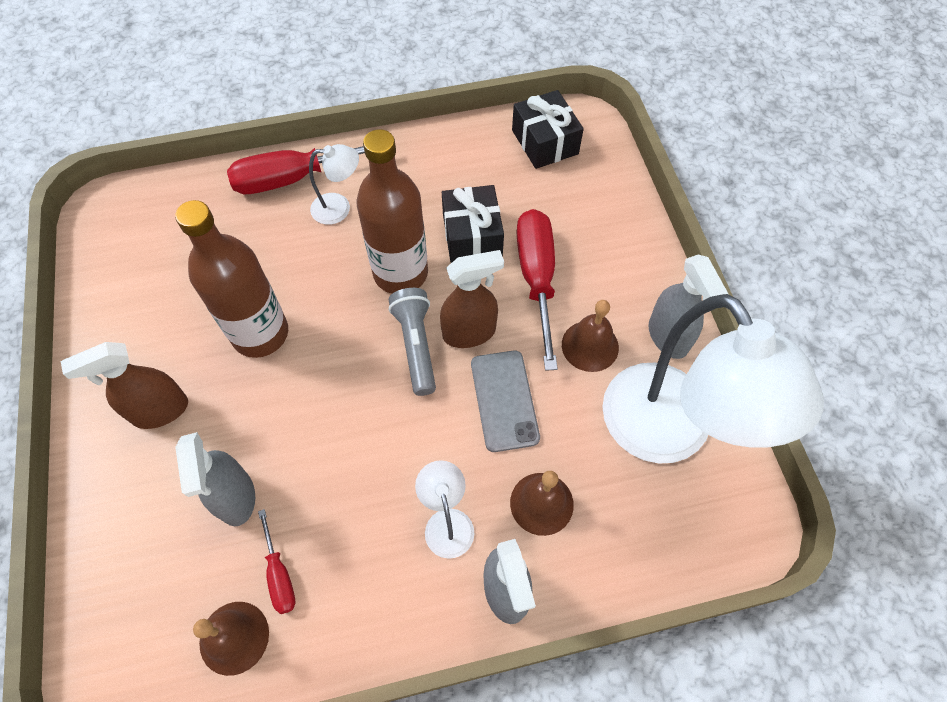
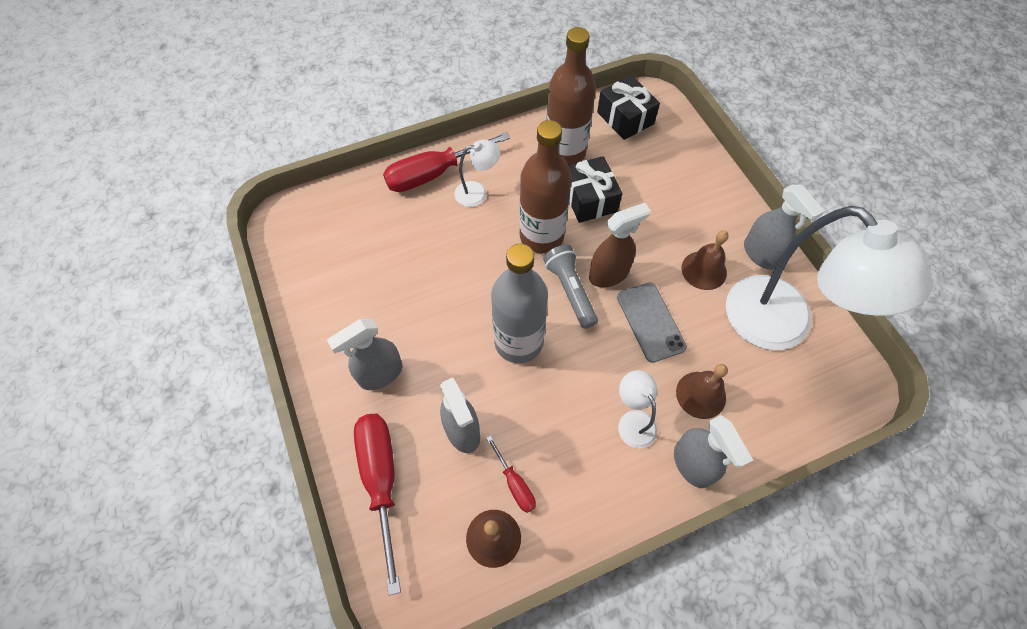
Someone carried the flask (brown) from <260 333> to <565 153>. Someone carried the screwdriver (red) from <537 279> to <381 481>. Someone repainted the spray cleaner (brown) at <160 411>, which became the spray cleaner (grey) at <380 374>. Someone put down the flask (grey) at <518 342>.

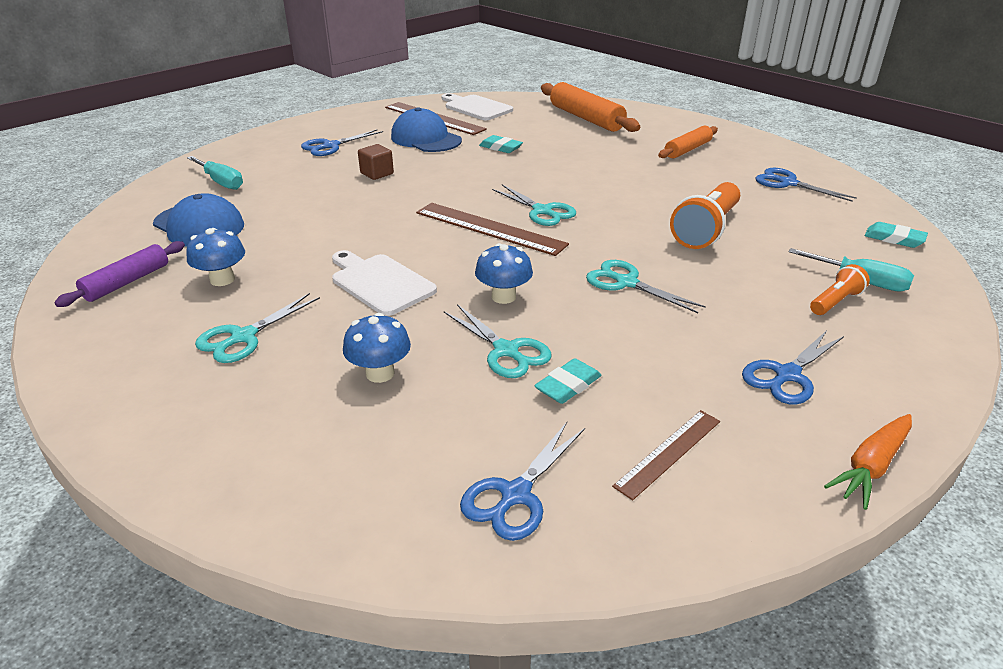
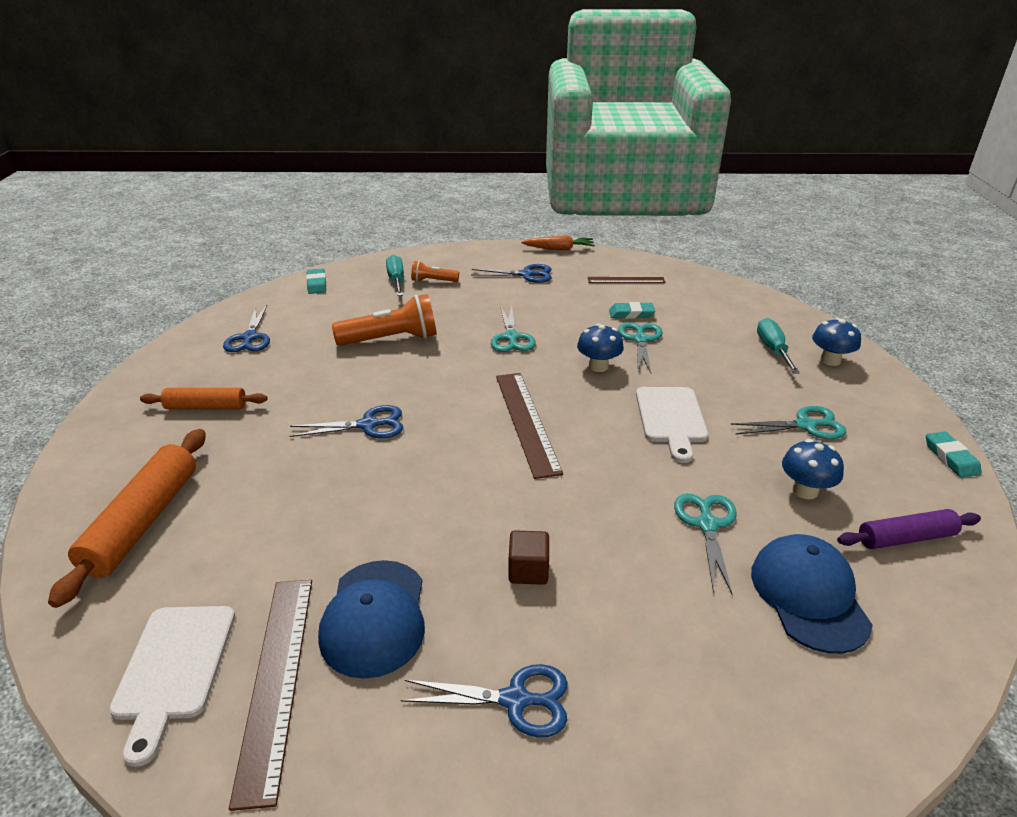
Someone carried the eraser (aqua) from <501 147> to <951 458>. Someone carried the screwdriver (aqua) from <221 182> to <773 349>. Someone carried the scissors (aqua) from <542 211> to <707 524>. Someone carried the fungus (blue) from <380 373> to <830 360>. Someone carried the scissors (blue) from <515 495> to <368 425>.

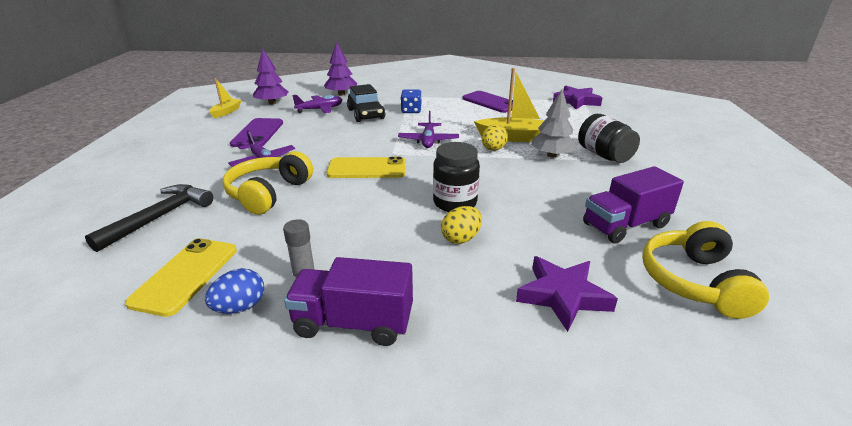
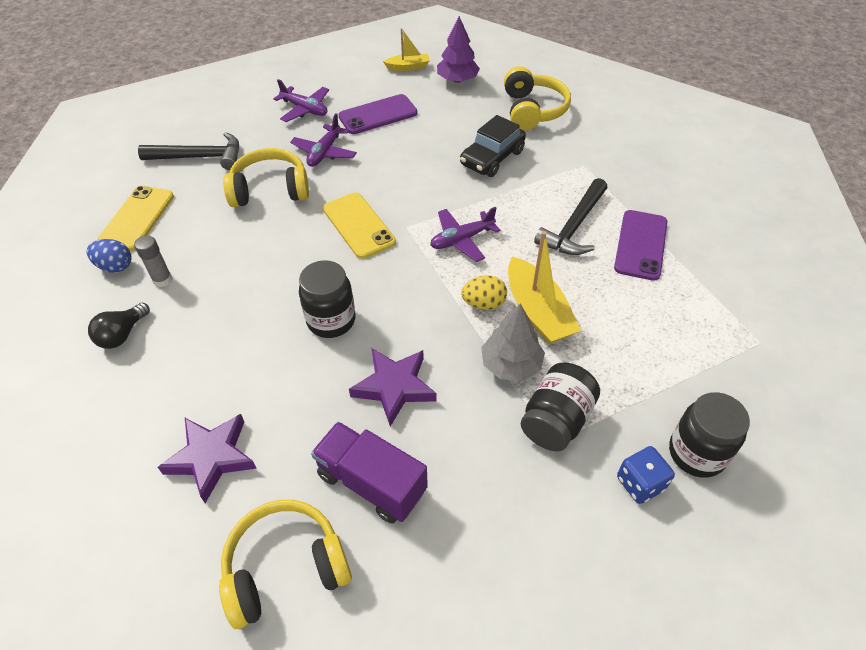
Someone swapped the toy tree (purple) at <341 94> for the headphones (golden) at <532 110>. Someone carried the star shape (purple) from <576 101> to <394 387>. Someone carried the die (blue) from <411 111> to <640 483>. Someone carried the plane (purple) from <320 109> to <305 109>. Someone took away the toy egg (golden) at <461 238>. Someone rotated the mobile phone (golden) at <185 275> by 60 degrees counterclockwise. Someone swapped the lorry (purple) at <353 323> for the lightbulb (ebony) at <122 335>. Someone put down the claw hammer (ebony) at <574 227>. Someone put down the preserve jar (ebony) at <696 453>.

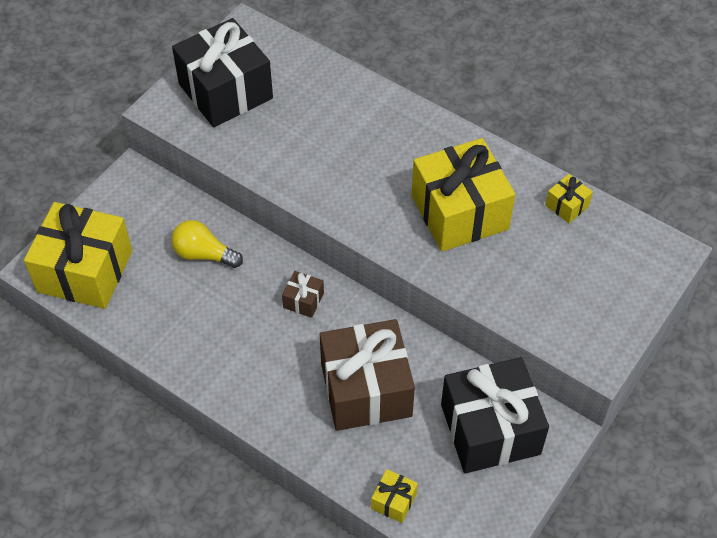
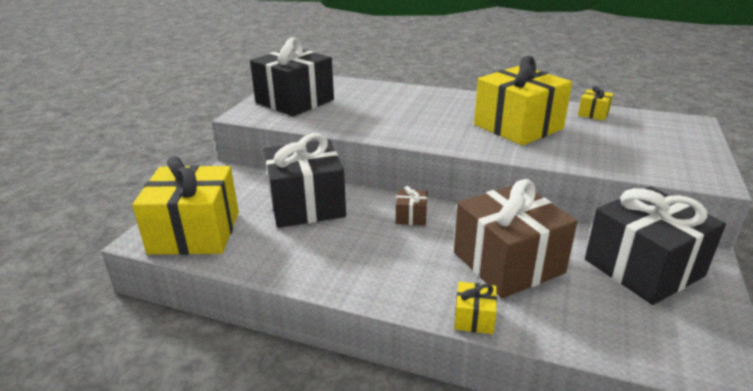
Someone swapped the lightbulb (golden) at <203 254> for the present (ebony) at <306 204>. Someone carried the present (golden) from <394 501> to <474 318>.

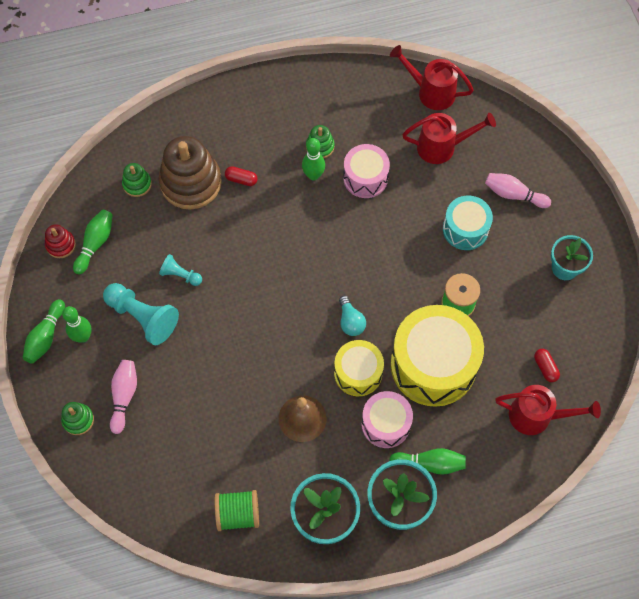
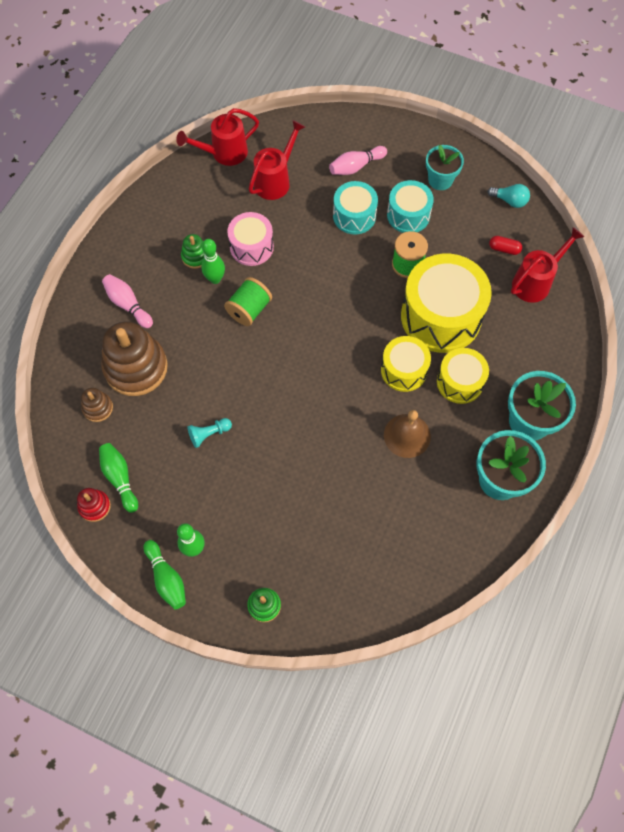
Someone repainted the stacking rings (emerald) at <137 184>, which became the stacking rings (brown) at <97 408>. Someone took away the pill shape (red) at <241 179>. Someone took away the chess pawn (aqua) at <142 317>. Someone carried the lightbulb (aqua) from <350 321> to <509 201>. Someone carried the skittle (rose-pink) from <124 396> to <128 305>. Someone repainted the toy drum (rose-pink) at <386 424>, which became the toy drum (golden) at <460 382>. Someone took away the skittle (emerald) at <430 463>. Someone carried the bobbin (emerald) from <238 514> to <249 309>. Someone put down the toy drum (aqua) at <408 215>.

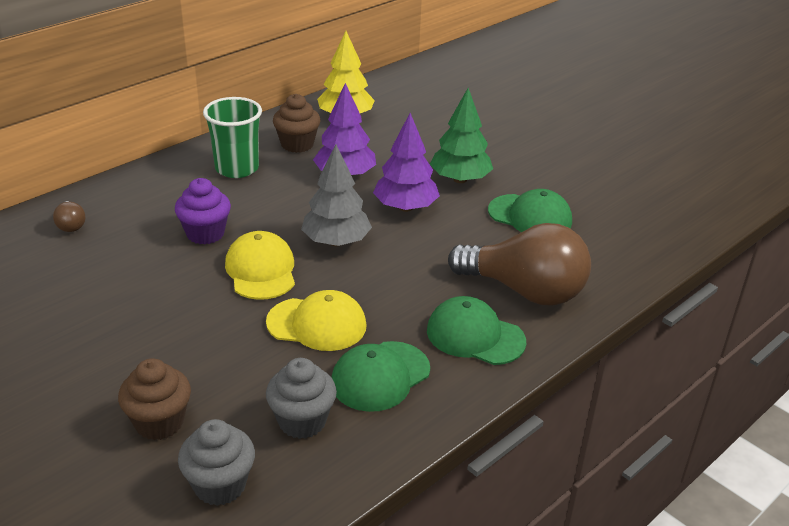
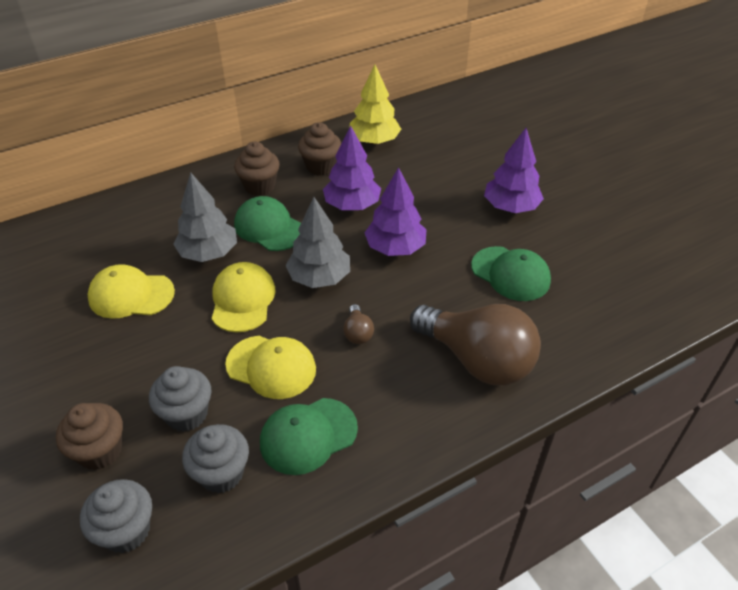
Someone took away the toy tree (emerald) at <460 179>. Someone swapped the tumbler (emerald) at <237 168> for the cupcake (brown) at <259 186>. Someone swapped the cupcake (purple) at <205 233> for the toy tree (grey) at <209 253>. Someone carried the lightbulb (brown) from <71 225> to <357 333>. Someone carried the peaked cap (emerald) from <475 336> to <269 227>. Someone put down the toy tree (purple) at <510 207>. Someone put down the peaked cap (golden) at <131 295>. Someone put down the cupcake (grey) at <187 414>.

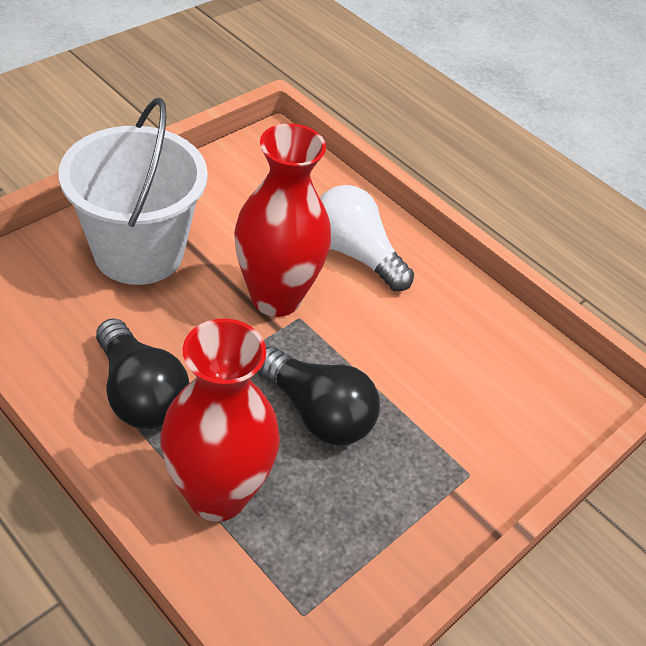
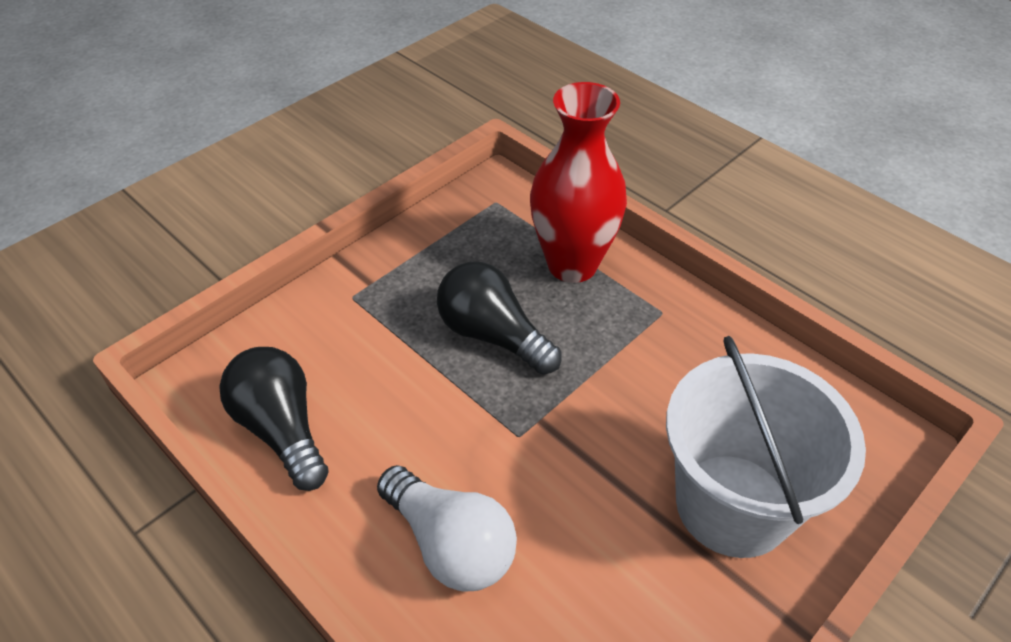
Someone took away the tall vase (red) at <276 298>. Someone carried the lightbulb (ebony) from <140 393> to <282 429>.

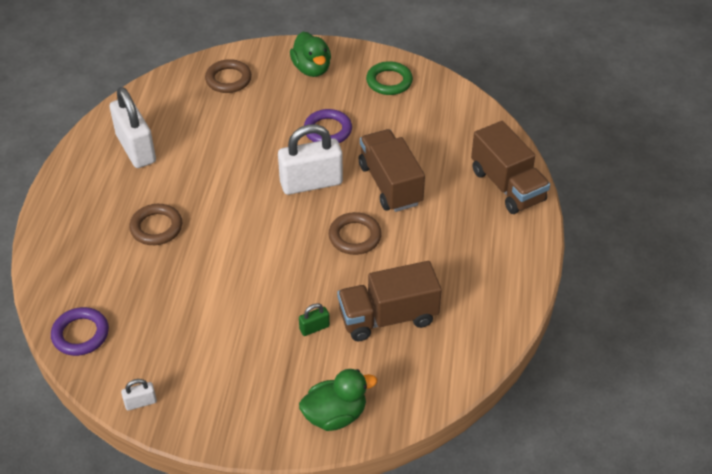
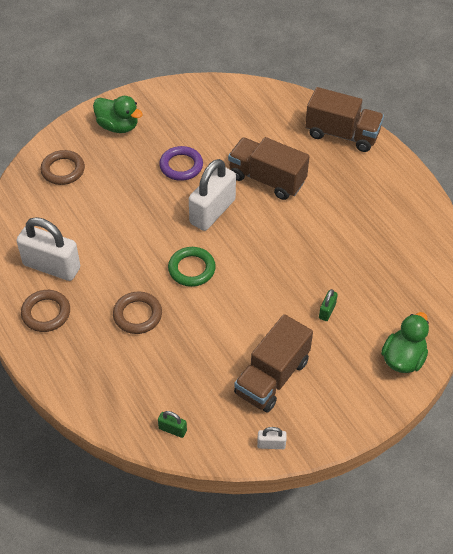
Someone carried the torus (emerald) from <389 81> to <191 269>. Someone carried the torus (brown) from <355 236> to <46 313>. Someone carried the lorry (brown) from <388 317> to <272 377>. Someone swapped the torus (purple) at <80 334> for the small lock (emerald) at <172 429>. Someone rotated the small lock (pure white) at <140 402> by 60 degrees clockwise.

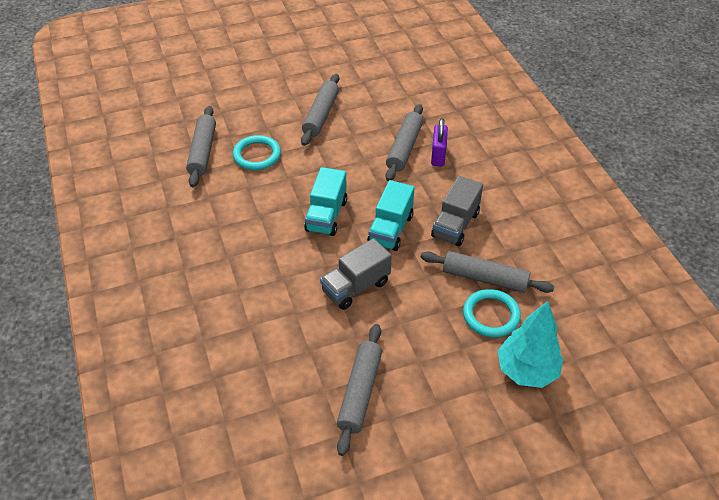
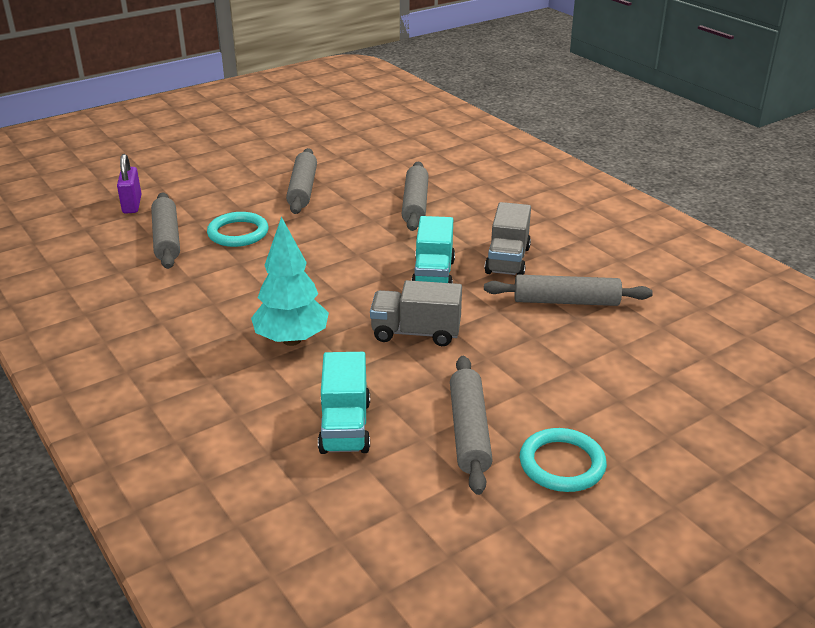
Someone carried the small lock (purple) from <438 155> to <132 205>. Someone carried the lorry (aqua) from <326 215> to <345 427>. Someone rotated the lorry (grey) at <356 287> by 60 degrees clockwise. Someone carried the torus (aqua) from <491 315> to <562 464>. Someone carried the toy tree (aqua) from <526 371> to <291 340>.

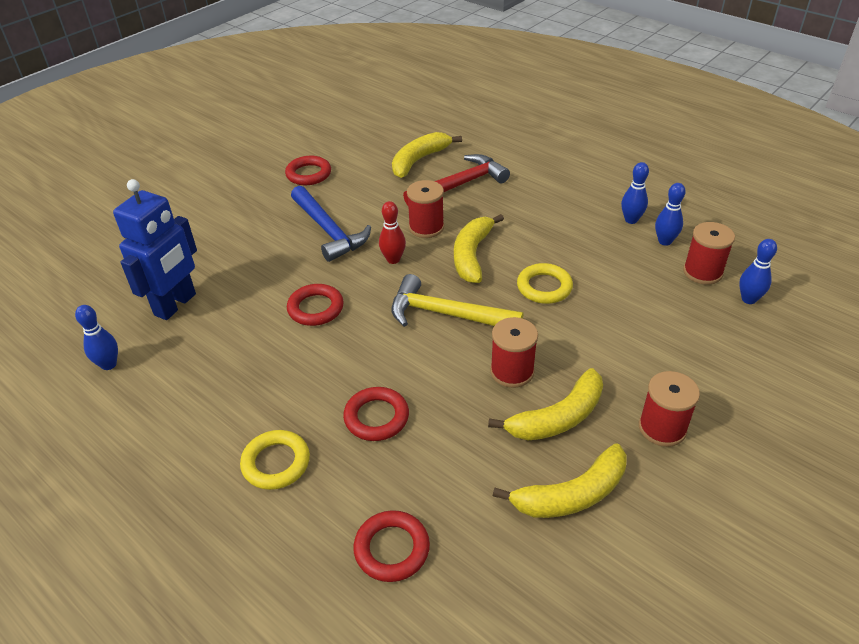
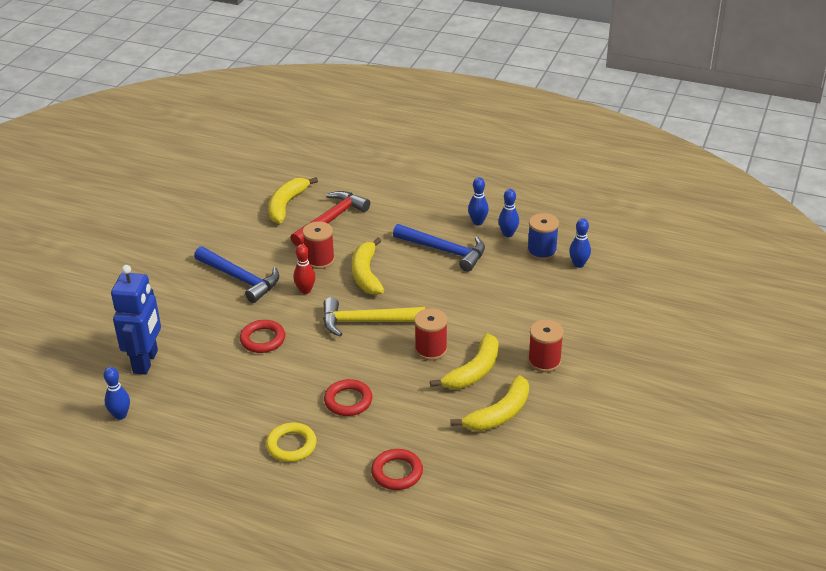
Someone took away the torus (red) at <308 174>. Someone repainted the bobbin (red) at <702 272>, which became the bobbin (blue) at <542 251>. Someone took away the torus (golden) at <544 287>. Someone put down the claw hammer (blue) at <444 251>.

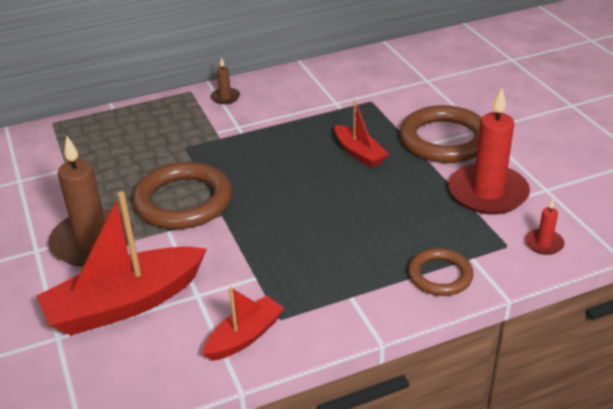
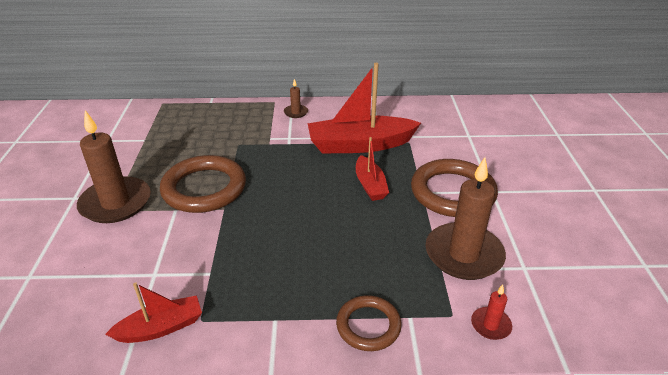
Someone repainted the pillar candle (red) at <488 193>, which became the pillar candle (brown) at <463 254>. Someone carried the toy boat (red) from <125 304> to <360 145>.

